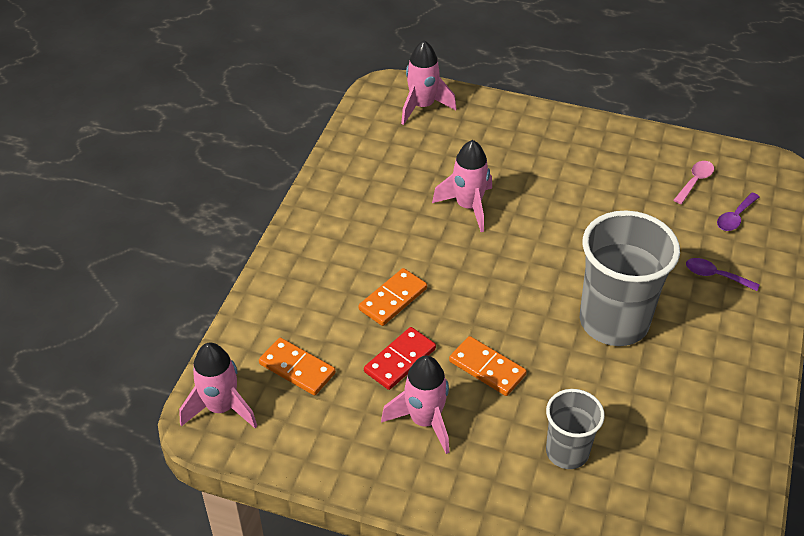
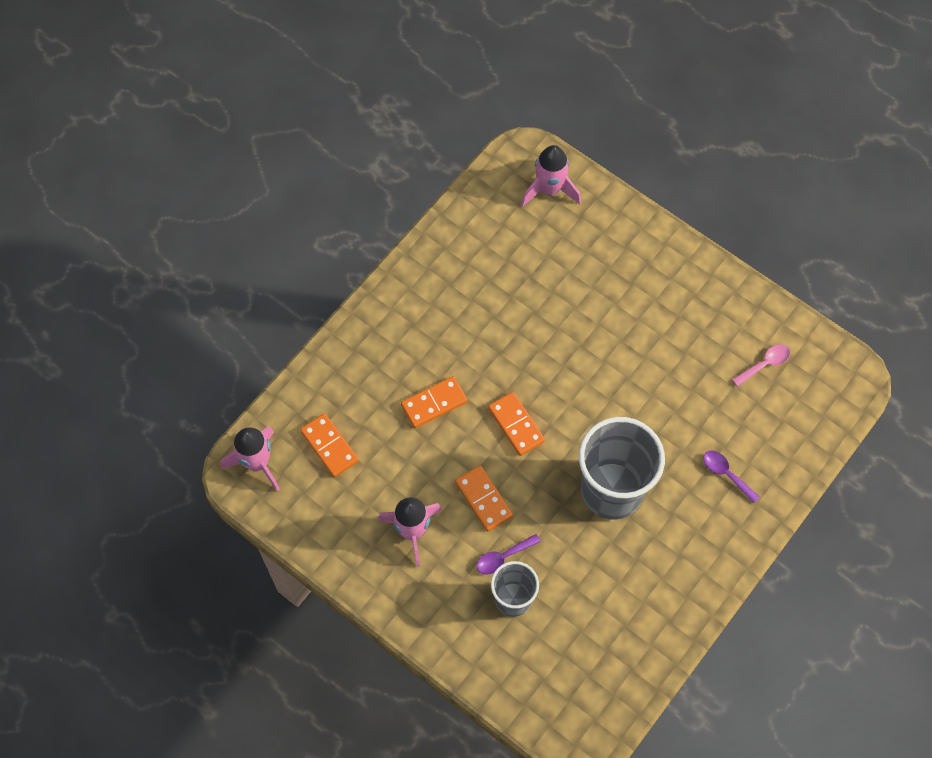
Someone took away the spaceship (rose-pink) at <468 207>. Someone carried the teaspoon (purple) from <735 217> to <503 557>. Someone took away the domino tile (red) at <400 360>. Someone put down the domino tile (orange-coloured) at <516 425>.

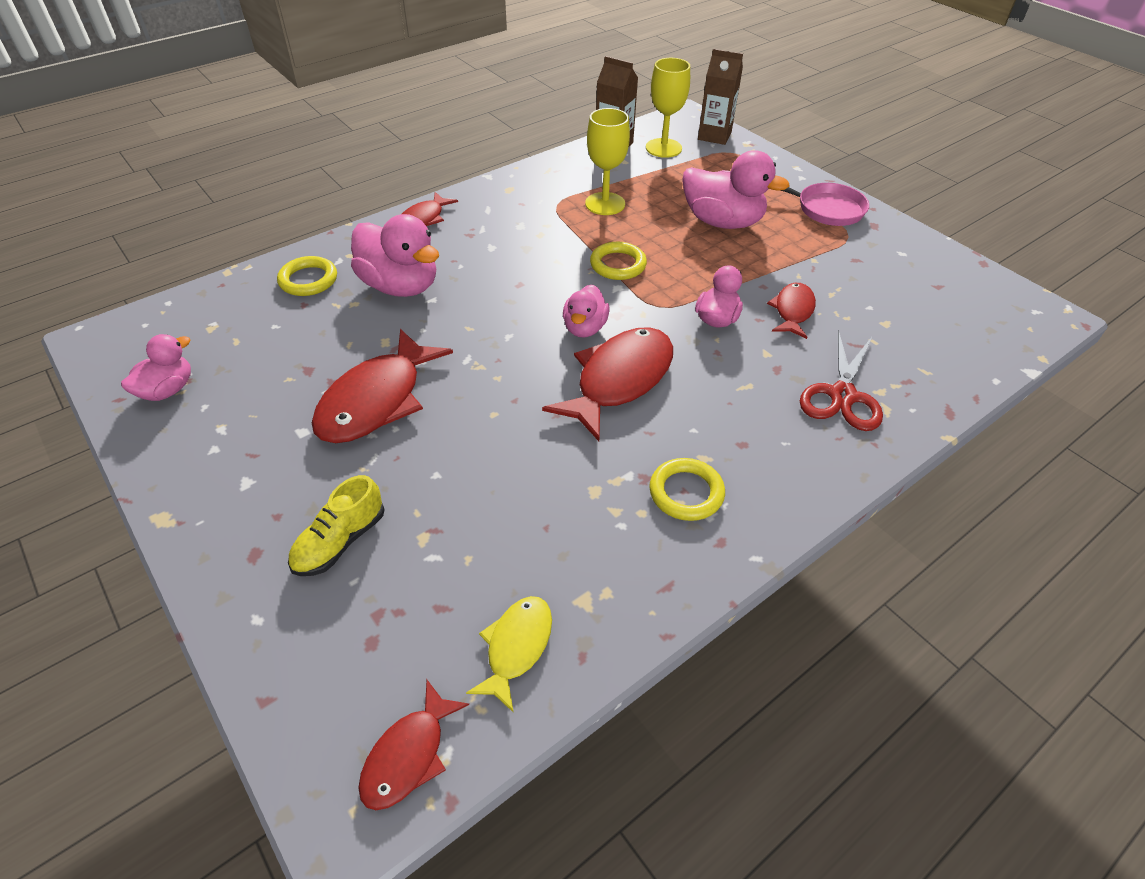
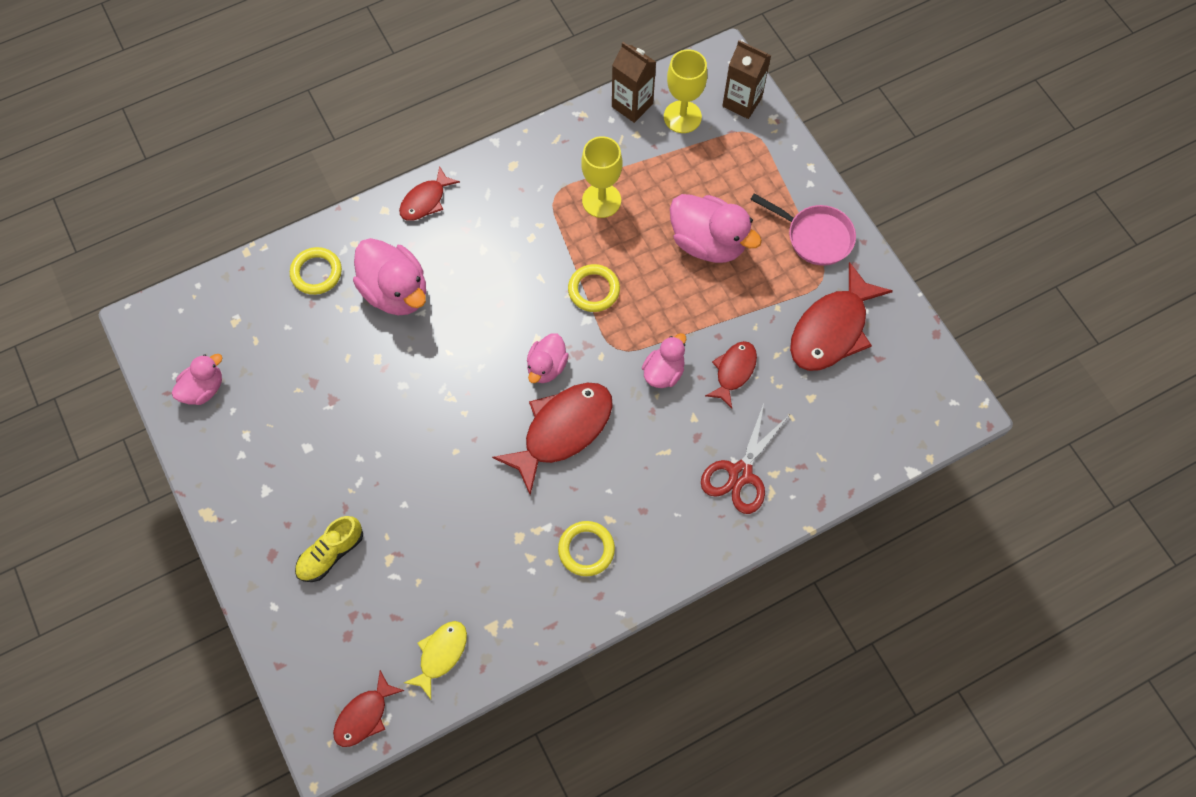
Someone carried the toy fish (red) from <376 400> to <832 329>.

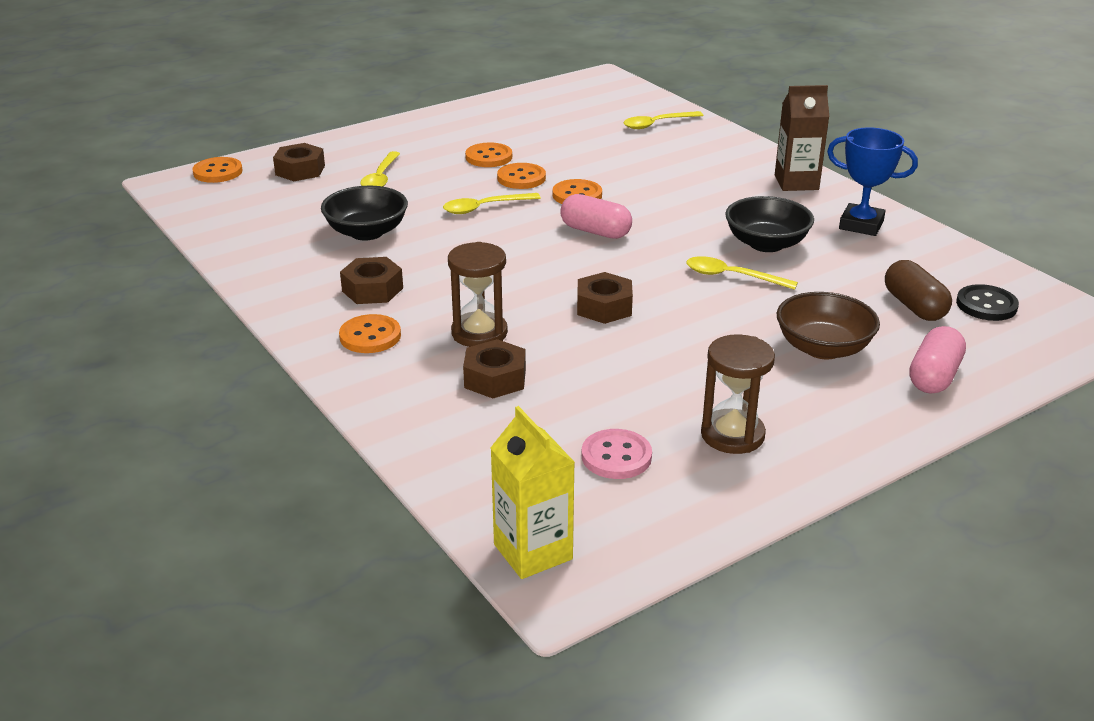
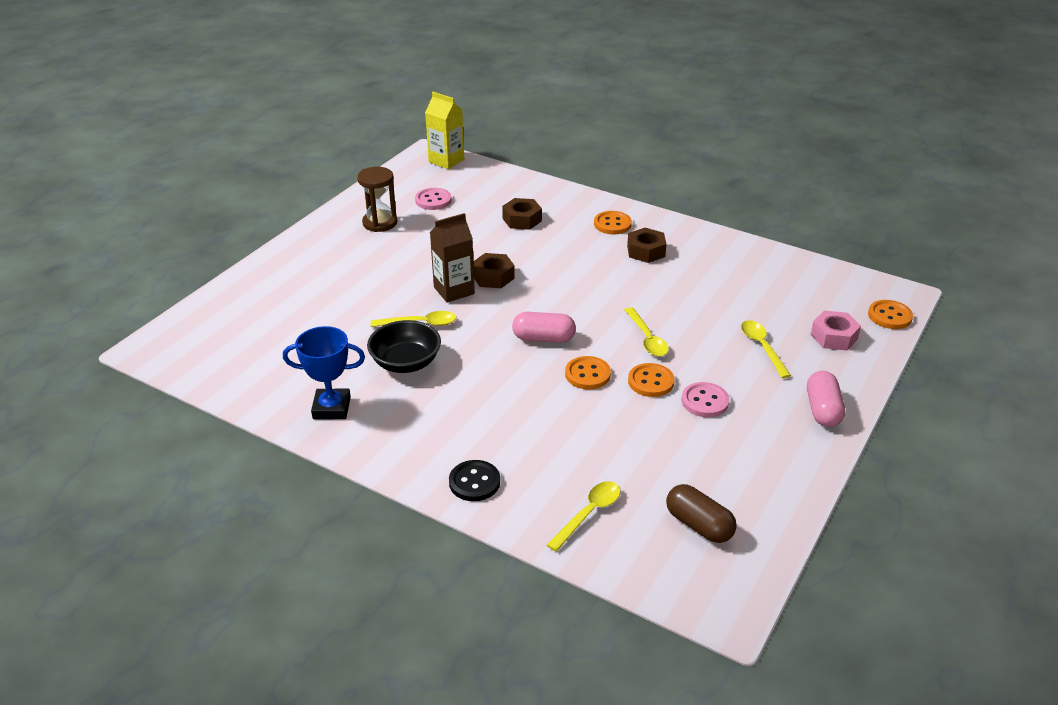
Someone carried the milk carton (brown) from <796 182> to <454 290>. Someone repainted the shirt button (orange-coloured) at <489 157>, which became the shirt button (rose-pink) at <705 401>. Someone repainted the nut (brown) at <300 170>, which became the nut (rose-pink) at <834 337>. Someone took away the bowl (ebony) at <366 232>. Someone rotated the teaspoon (golden) at <484 208> by 120 degrees clockwise. Someone took away the hourglass (brown) at <479 333>. Someone carried the pill shape (brown) from <914 306> to <699 525>. Someone carried the shirt button (ebony) from <986 305> to <474 482>. Someone took away the bowl (brown) at <823 348>. Someone carried the pill shape (rose-pink) from <934 377> to <823 410>.

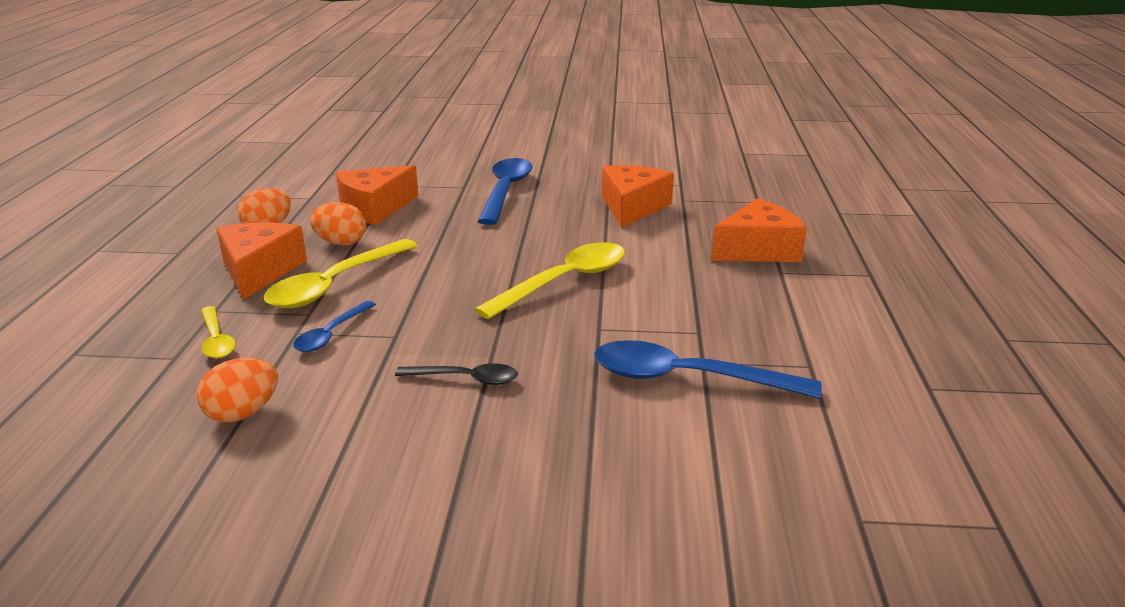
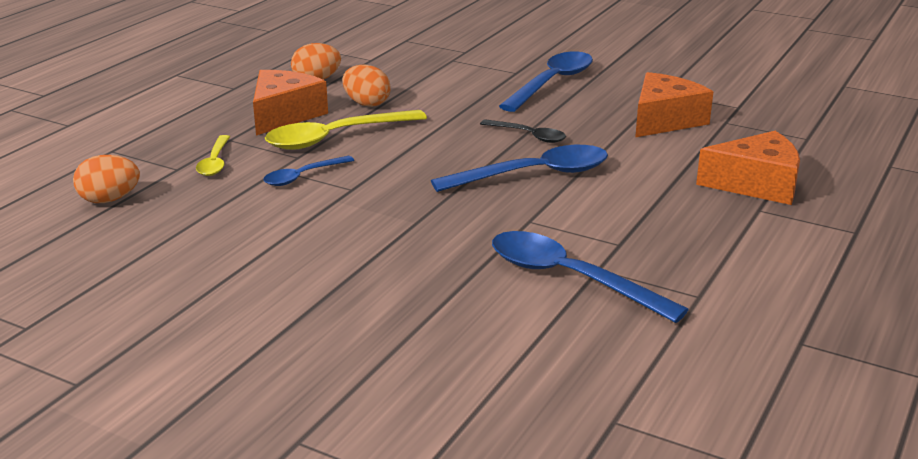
Someone took away the cheese (orange-coloured) at <375 208>. Someone repainted the teaspoon (golden) at <564 281>, which became the teaspoon (blue) at <534 175>. Someone carried the toy egg (orange-coloured) from <243 413> to <109 200>. Someone carried the teaspoon (ebony) from <466 379> to <529 136>.

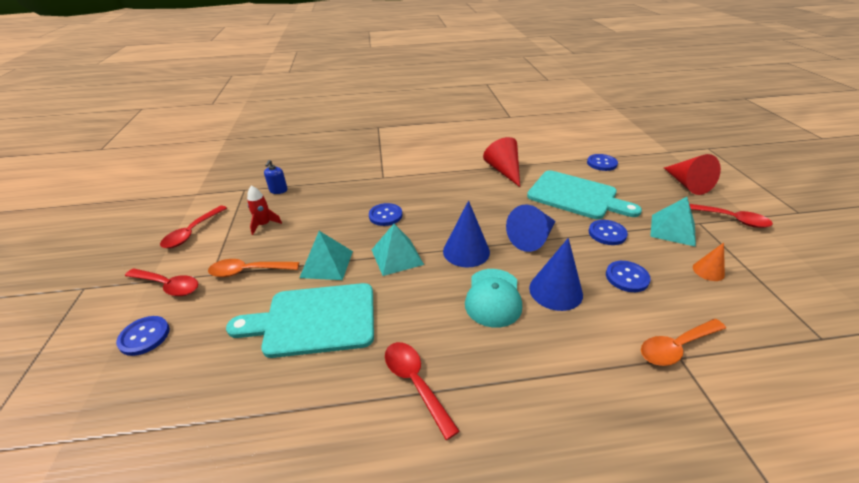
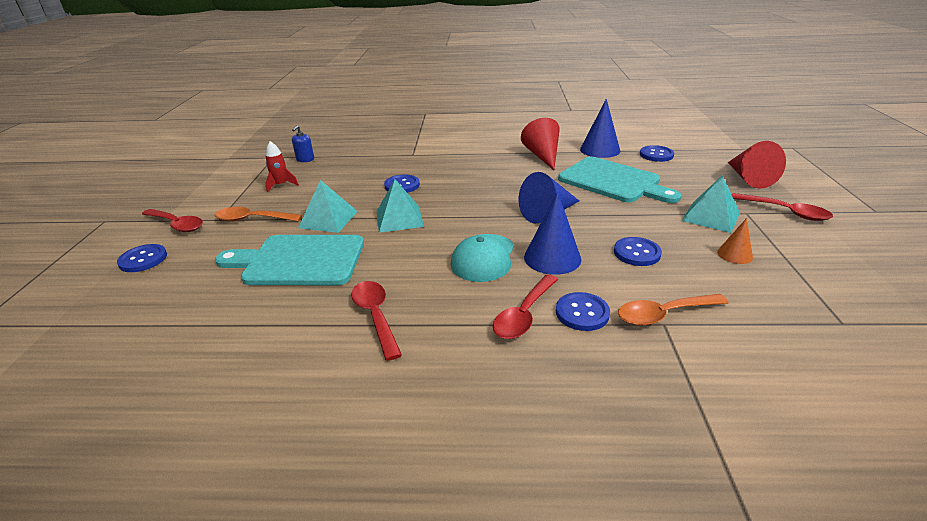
Someone carried the cone (blue) from <466 251> to <600 150>. Someone carried the teaspoon (red) from <192 232> to <524 314>. Someone carried the shirt button (blue) from <607 233> to <582 313>.

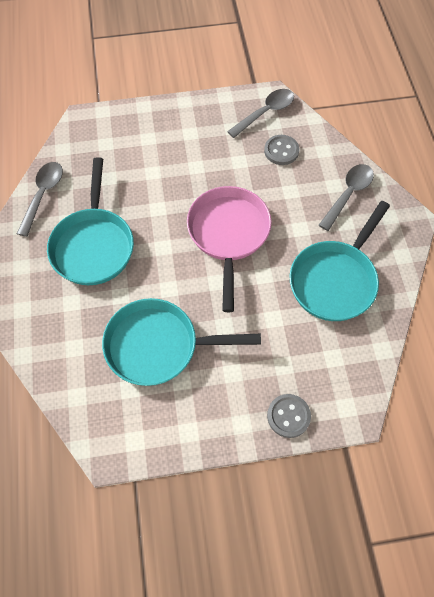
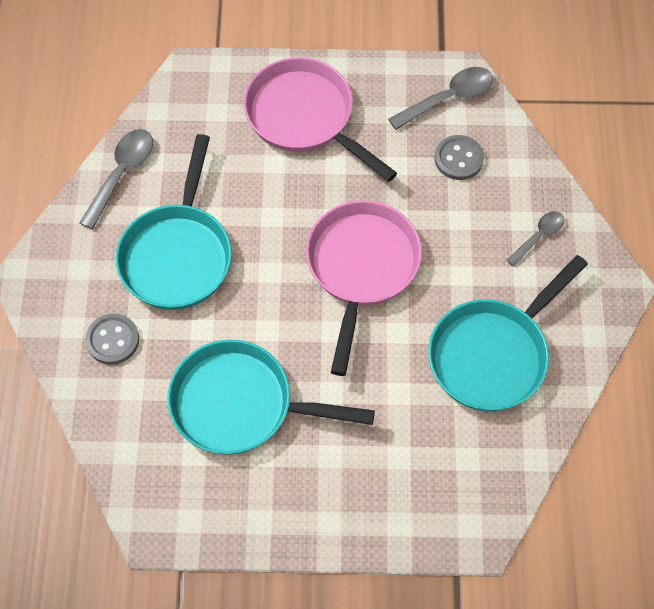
Someone scaled the teaspoon (grey) at <348 194> by 0.63. Someone carried the shirt button (grey) from <288 416> to <112 340>. Someone put down the pan (rose-pink) at <305 117>.

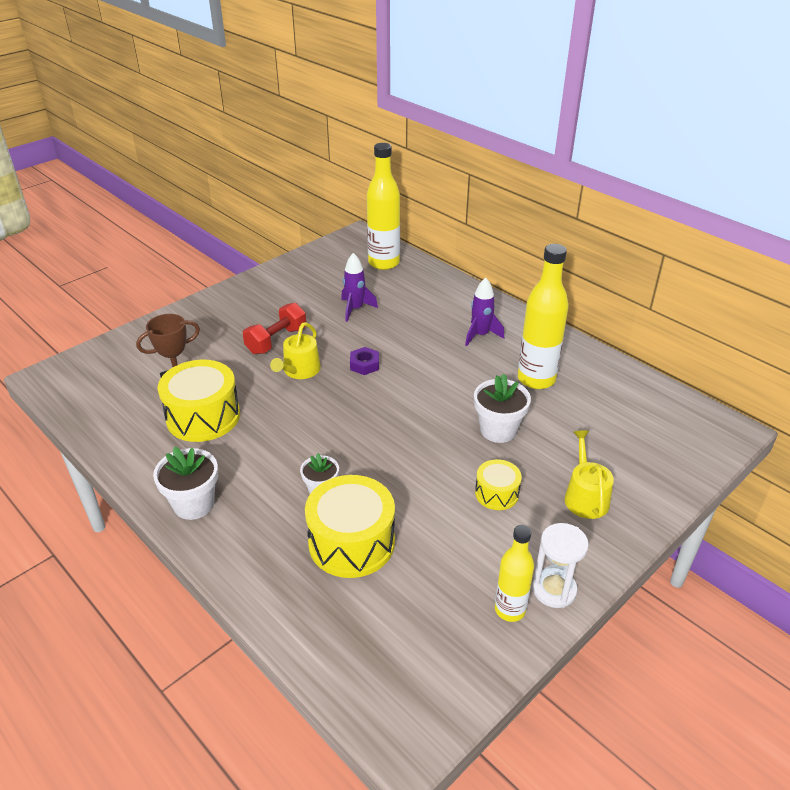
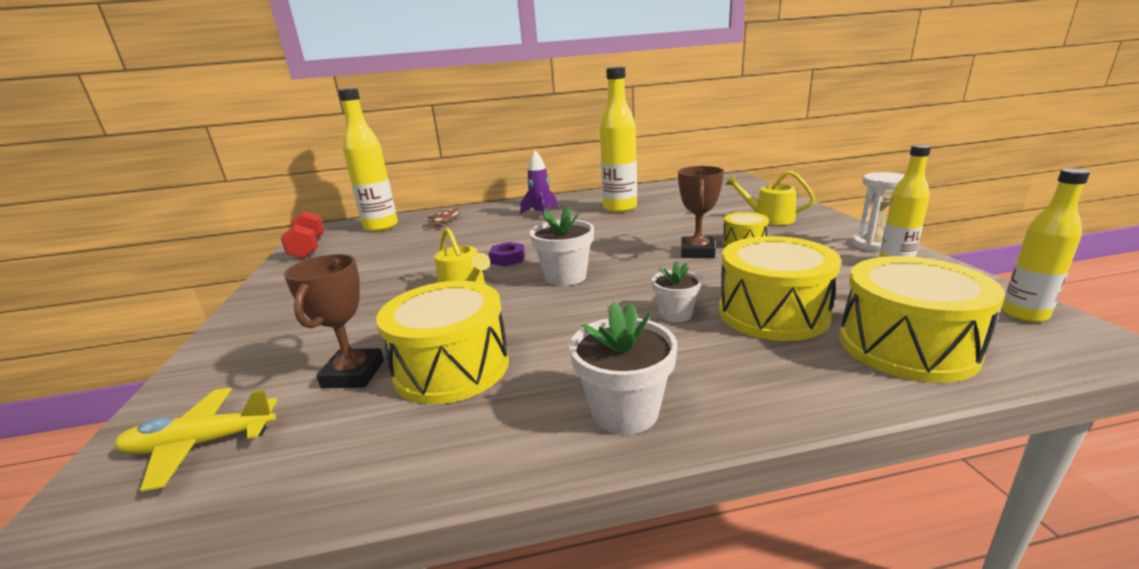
Someone took away the spaceship (purple) at <355 309>. Someone carried the dumbbell (red) from <276 340> to <308 248>. Someone carried the flower pot (pure white) from <498 430> to <565 277>. Someone put down the award cup (brown) at <697 252>. Someone put down the flask (golden) at <1024 314>. Someone put down the toy fish (brown) at <444 220>. Someone put down the toy drum (golden) at <906 346>. Someone put down the plane (golden) at <200 444>.

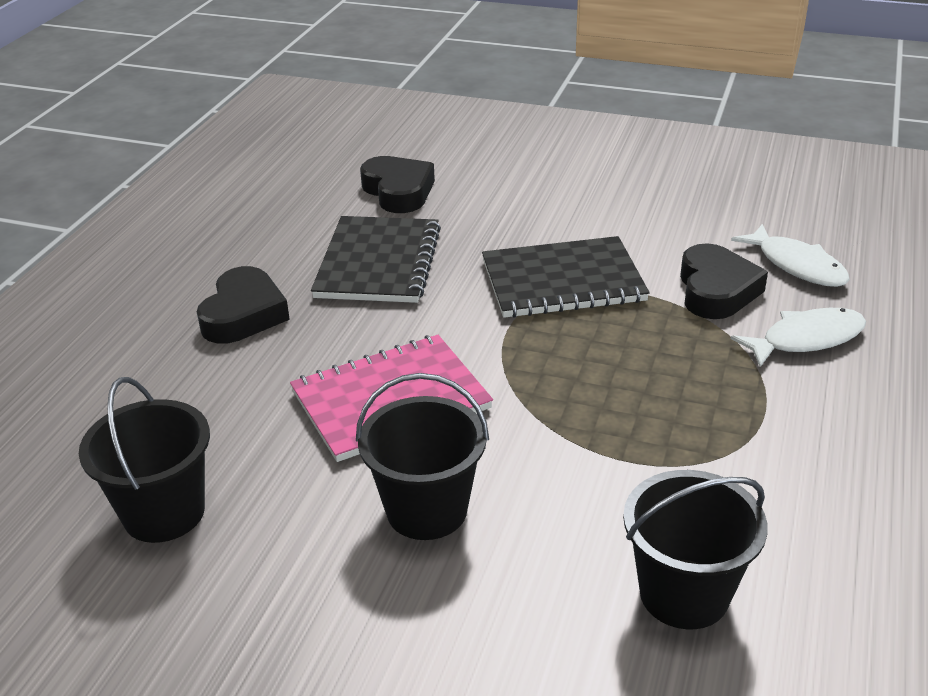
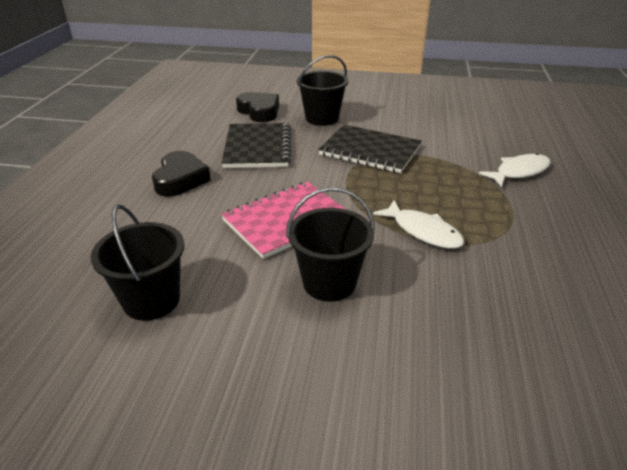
Someone carried the toy fish (pure white) from <797 265> to <423 231>. Someone rotated the notebook (ebony) at <562 281> by 45 degrees clockwise. Someone took away the heart shape (ebony) at <716 290>. Someone carried the pail (ebony) from <684 594> to <322 118>.

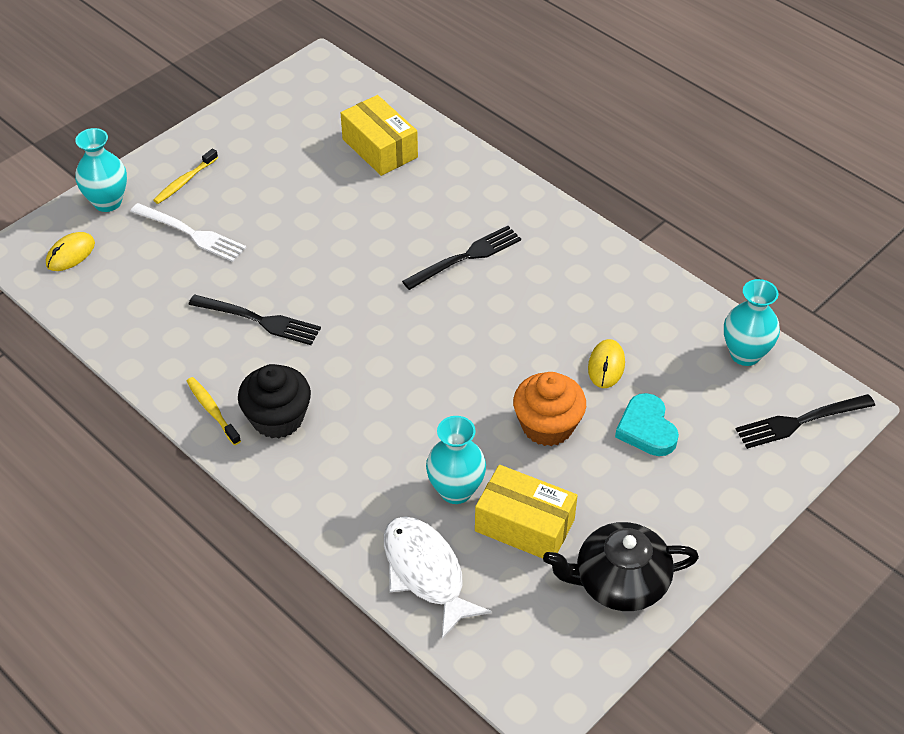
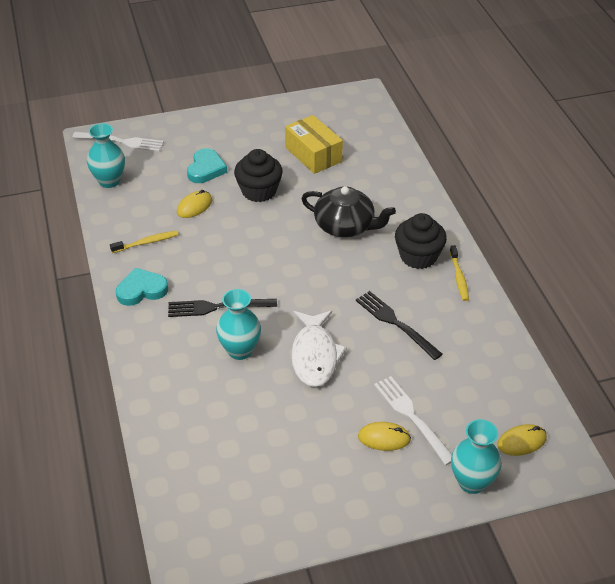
Someone took away the box (golden) at <380 148>. Someone carried the toothbrush (golden) from <185 181> to <146 242>. Someone repainted the cupcake (orange-coloured) at <547 426>, which became the cupcake (ebony) at <259 191>. Someone repainted the fork (ebony) at <800 421>, which became the fork (pure white) at <121 142>. Someone carried the tall vase (aqua) from <456 490> to <240 350>. Someone carried the toy fish (pure white) from <425 573> to <315 355>. Someone carried the china teapot (ebony) from <619 581> to <345 226>. Someone put down the heart shape (aqua) at <141 290>. Someone put down the computer mouse (golden) at <384 438>.

